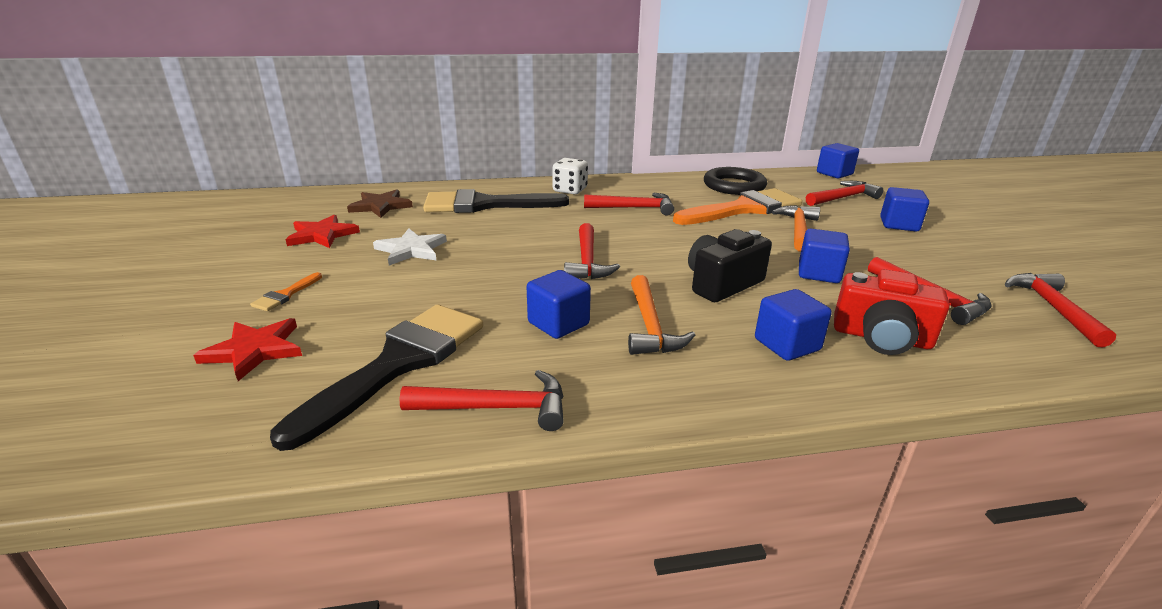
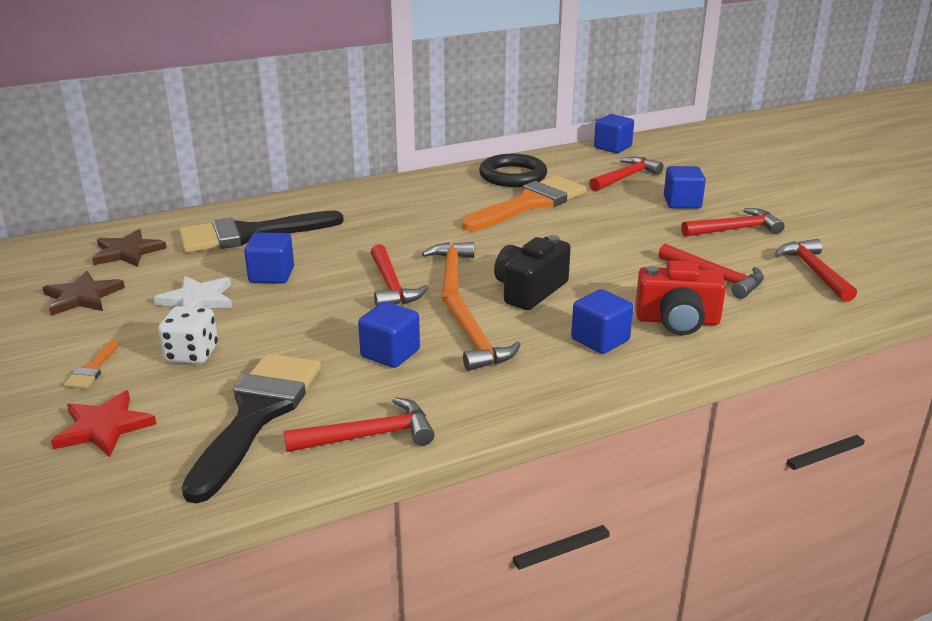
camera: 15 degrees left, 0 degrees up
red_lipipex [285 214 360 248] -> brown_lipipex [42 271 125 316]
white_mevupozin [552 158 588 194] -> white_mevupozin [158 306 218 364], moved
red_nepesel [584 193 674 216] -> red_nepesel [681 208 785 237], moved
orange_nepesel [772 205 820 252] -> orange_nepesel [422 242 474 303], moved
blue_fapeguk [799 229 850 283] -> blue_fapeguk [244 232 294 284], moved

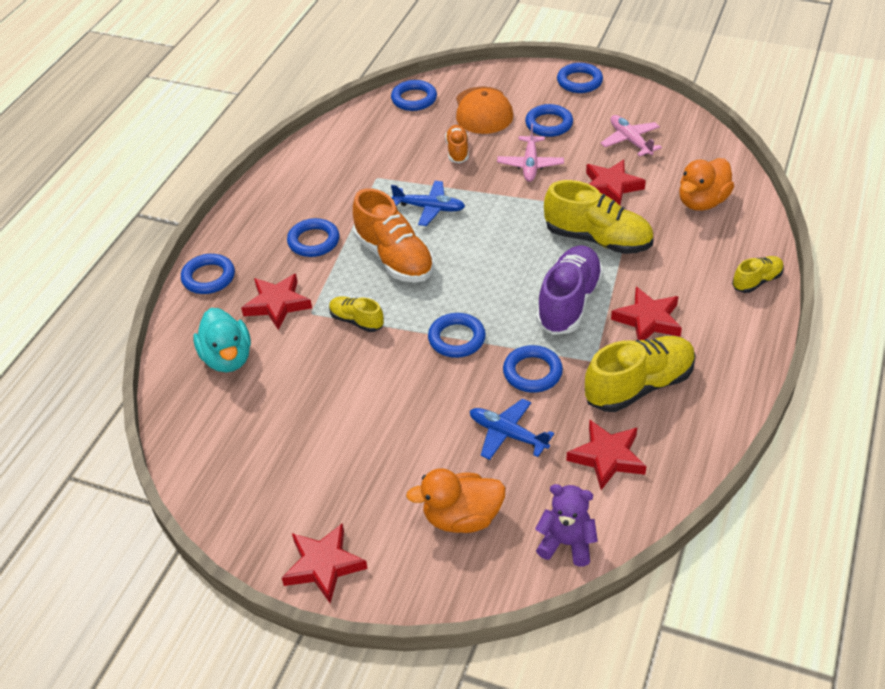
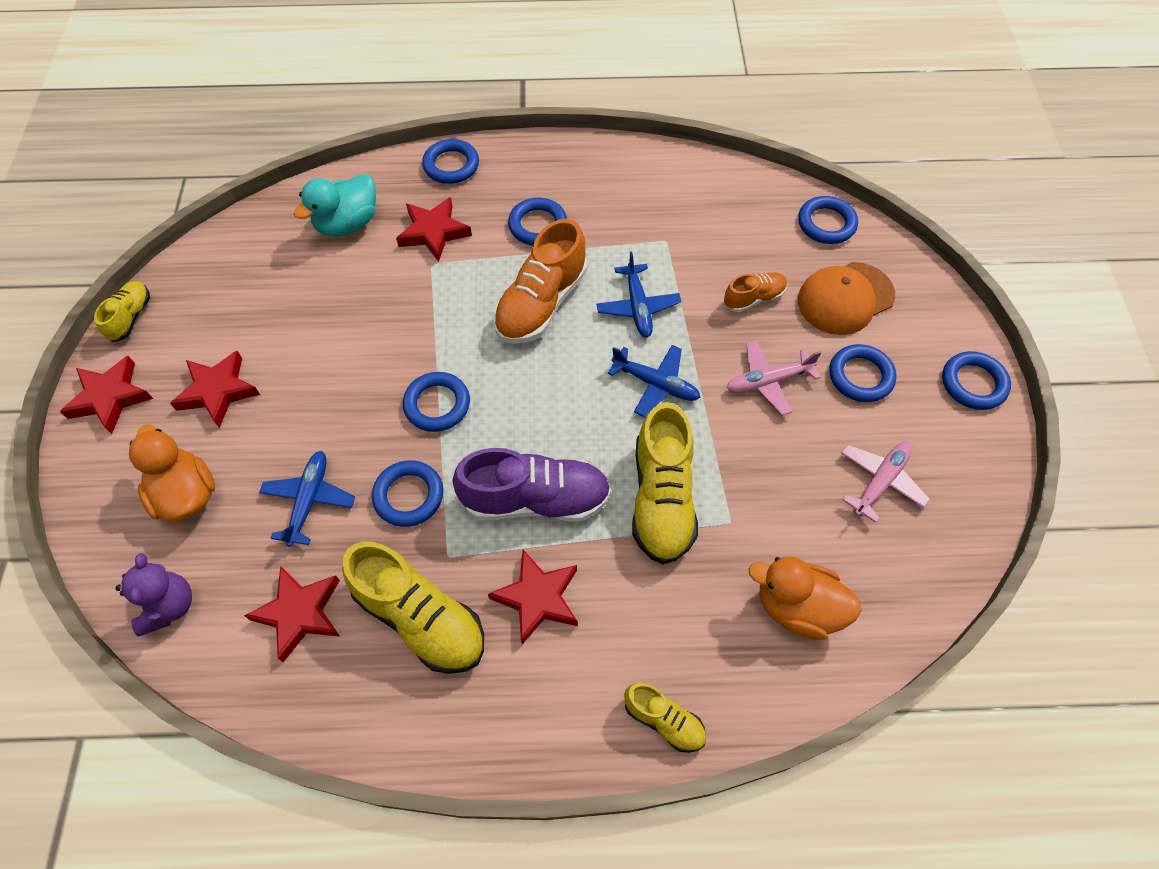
camera: 65 degrees right, 15 degrees up
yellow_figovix [329 296 384 332] -> yellow_figovix [94 281 150 342], moved
red_lipipex [586 159 646 205] -> red_lipipex [170 351 260 428], moved
none -> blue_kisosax [608 345 701 417]

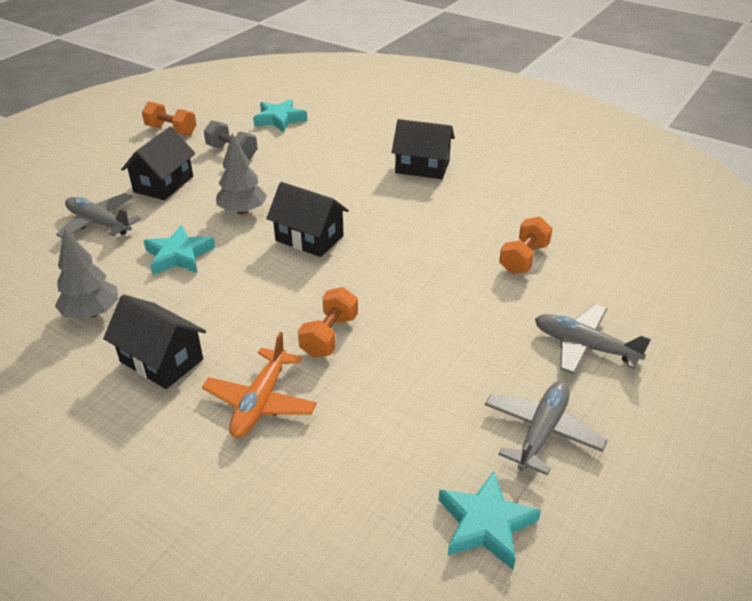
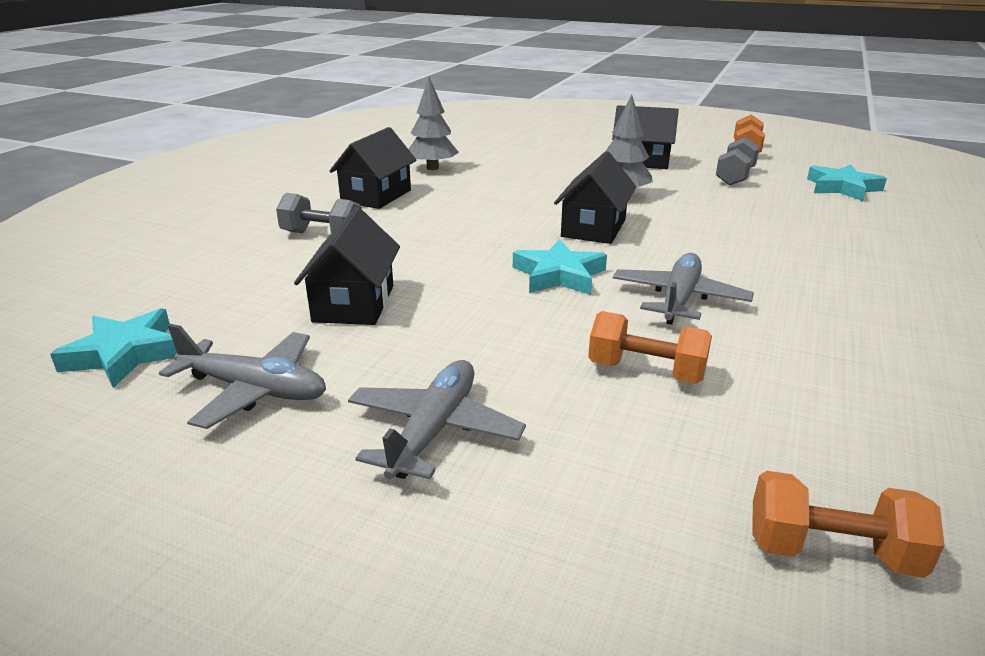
camera: 80 degrees right, 10 degrees down
grey_kisosax [56 193 141 238] -> grey_kisosax [613 253 754 325], moved
turquoise_lipipex [144 225 215 275] -> turquoise_lipipex [513 239 607 295], moved
orange_kisosax [202 332 317 438] -> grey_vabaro [276 193 362 234]
orange_vabaro [298 287 358 358] -> orange_vabaro [752 471 945 578], moved
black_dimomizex [392 119 455 179] -> black_dimomizex [294 207 400 325], moved

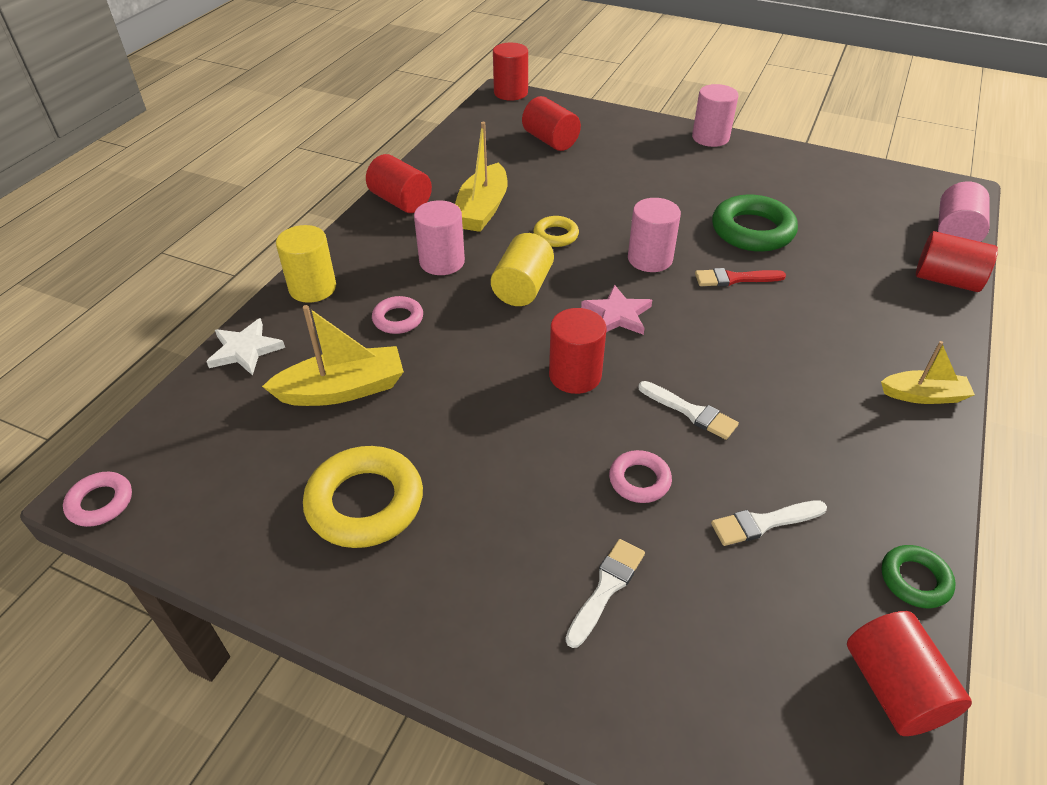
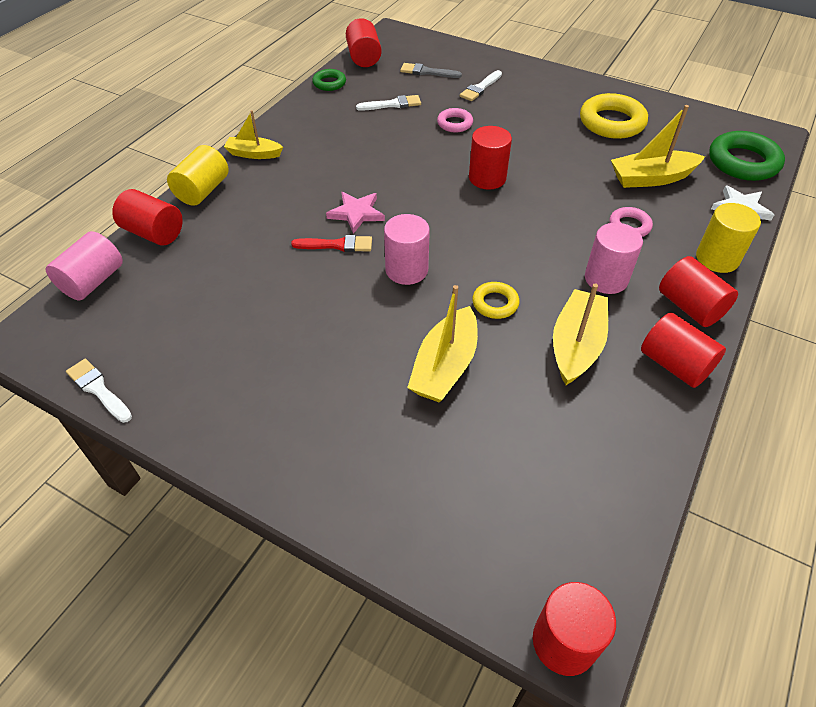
camera: 175 degrees left, 5 degrees up
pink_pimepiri [63 472 132 527] -> none
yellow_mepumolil [491 233 554 306] -> yellow_mepumolil [167 145 229 206], moved
red_mepumolil [522 96 581 151] -> red_mepumolil [659 256 738 327], moved
pink_lipipex [581 285 652 335] -> pink_lipipex [326 192 385 234], moved
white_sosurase [638 381 739 440] -> white_sosurase [66 359 132 423], moved
pink_mepumolil [692 84 739 147] -> none
green_pimepiri [712 195 798 252] -> green_pimepiri [709 131 785 181], moved
none -> grey_sosurase [400 63 462 78]
none -> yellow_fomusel [407 285 478 402]

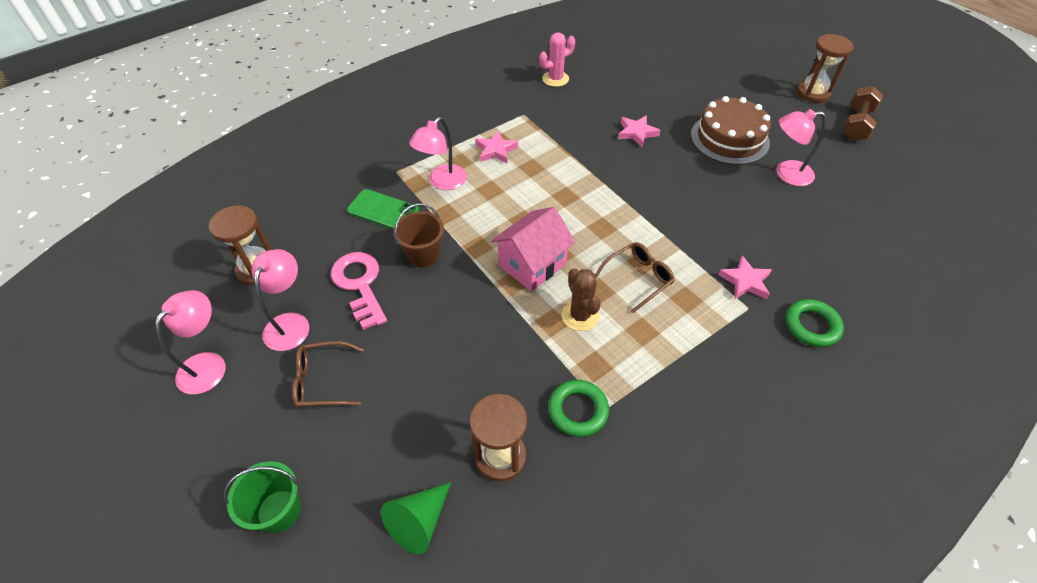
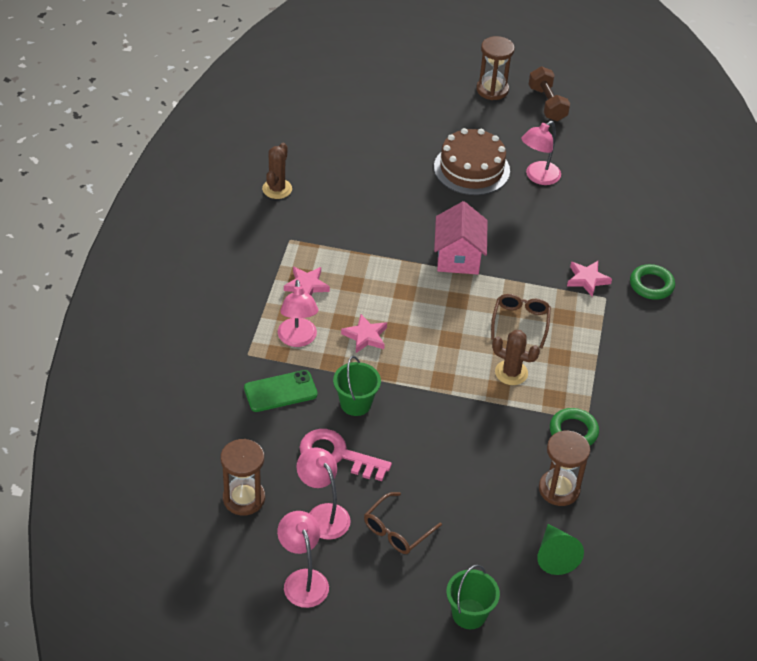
camera: 45 degrees left, 5 degrees down
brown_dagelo [393 203 444 267] -> green_dagelo [333 356 381 416]
pink_dimomizex [491 207 575 292] -> pink_dimomizex [434 201 488 275], moved
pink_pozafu [539 32 575 87] -> brown_pozafu [262 143 292 199]
pink_lipipex [618 115 661 147] -> pink_lipipex [341 314 387 353], moved

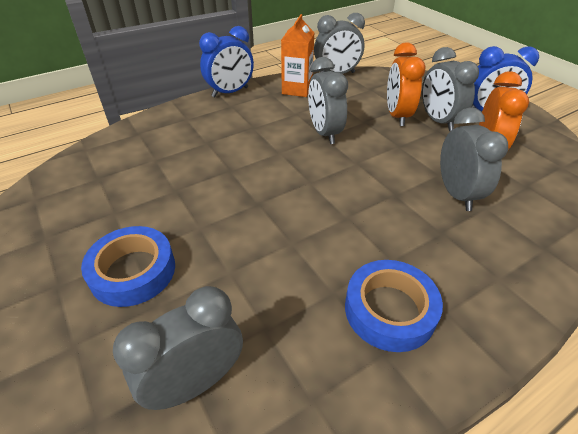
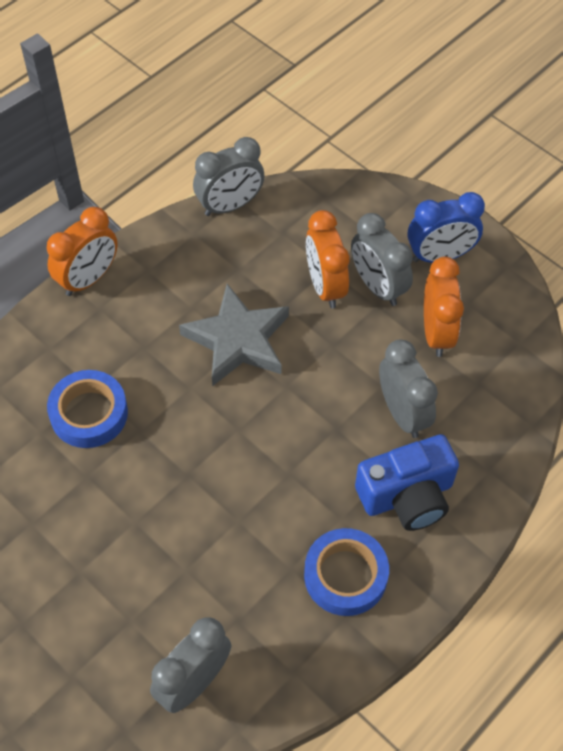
camera: 15 degrees left, 15 degrees up
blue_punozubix [81 226 175 307] -> blue_punozubix [47 370 128 448], moved
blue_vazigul [199 26 254 98] -> orange_vazigul [47 207 118 296]
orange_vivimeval [281 14 315 97] -> none
grey_vazigul [308 57 348 144] -> grey_lipipex [179 284 289 386]
none -> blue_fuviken [355 434 459 531]

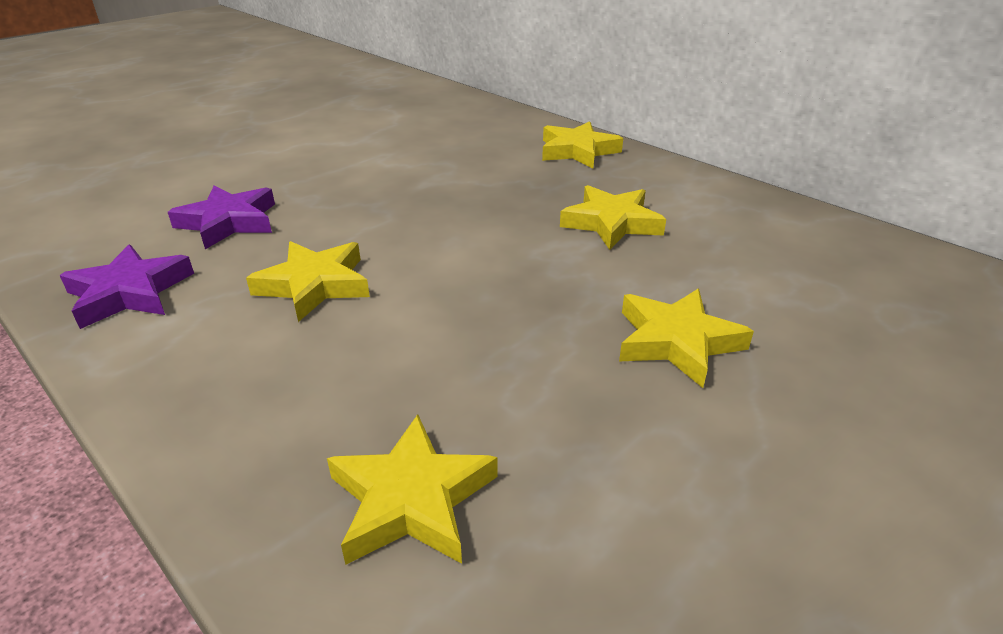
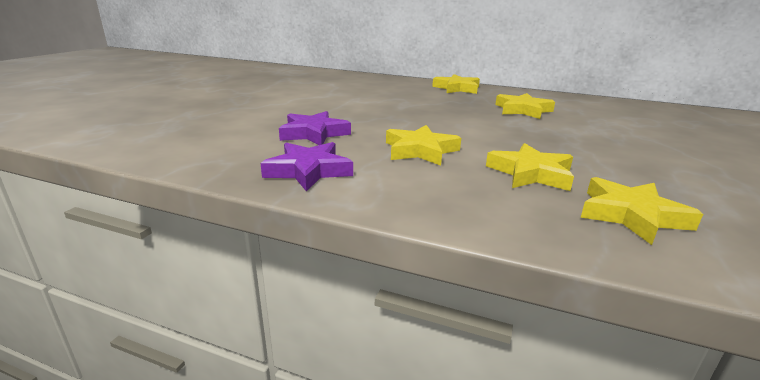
camera: 25 degrees left, 10 degrees down
yellow_lipipex [619 289 754 388] -> yellow_lipipex [486 143 574 191], moved

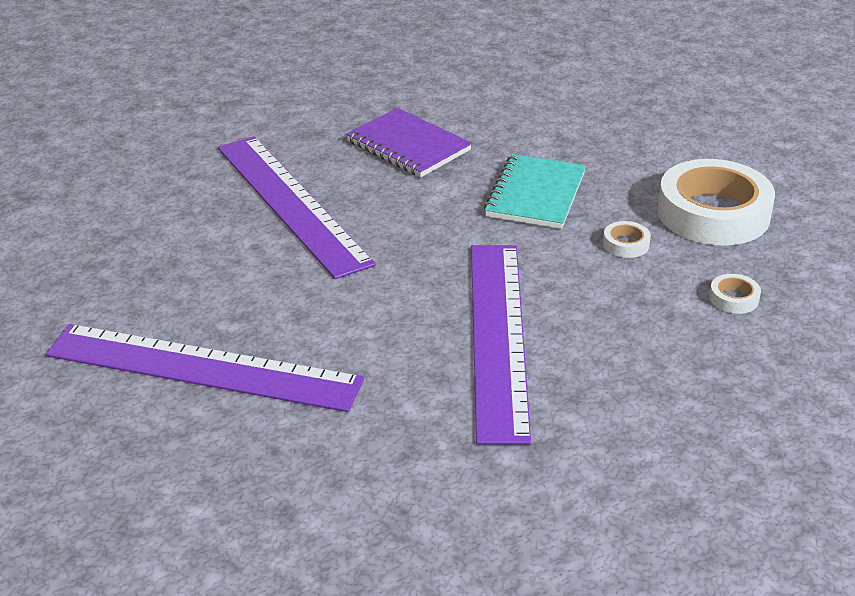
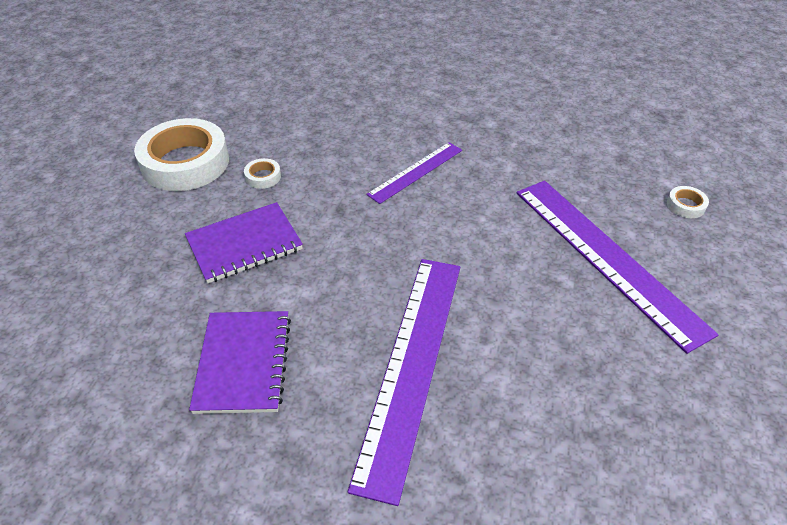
camera: 135 degrees left, 10 degrees up
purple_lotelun [471 245 531 445] -> purple_lotelun [366 142 462 204], x0.55
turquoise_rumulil [484 154 586 229] -> purple_rumulil [185 202 303 283]
white_punozubix [709 274 761 314] -> white_punozubix [667 186 709 218], moved

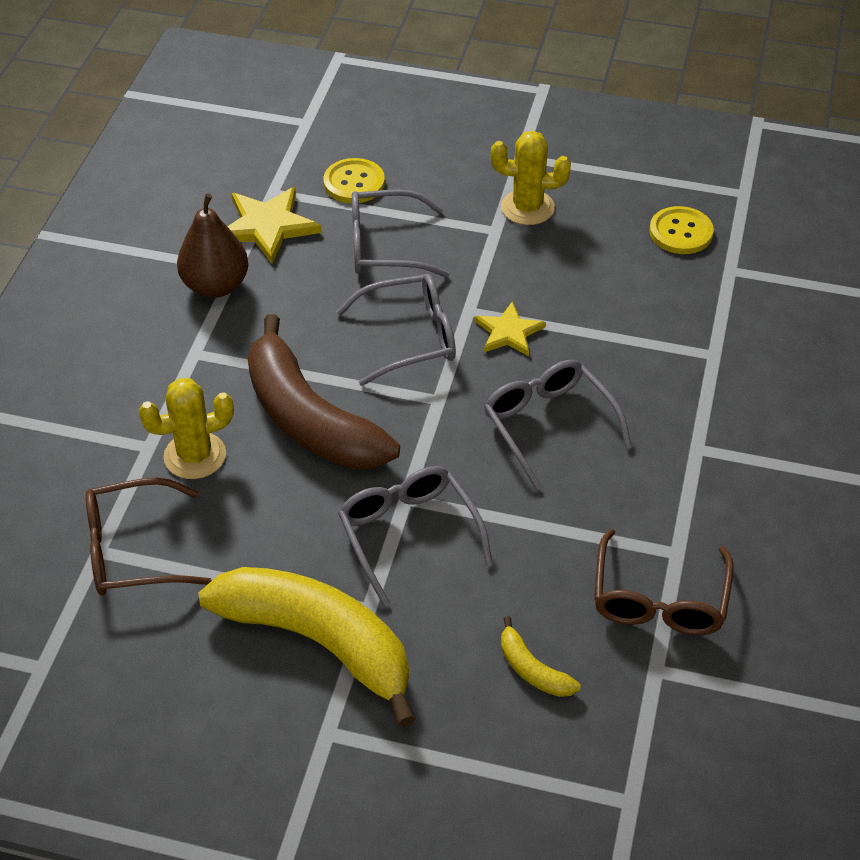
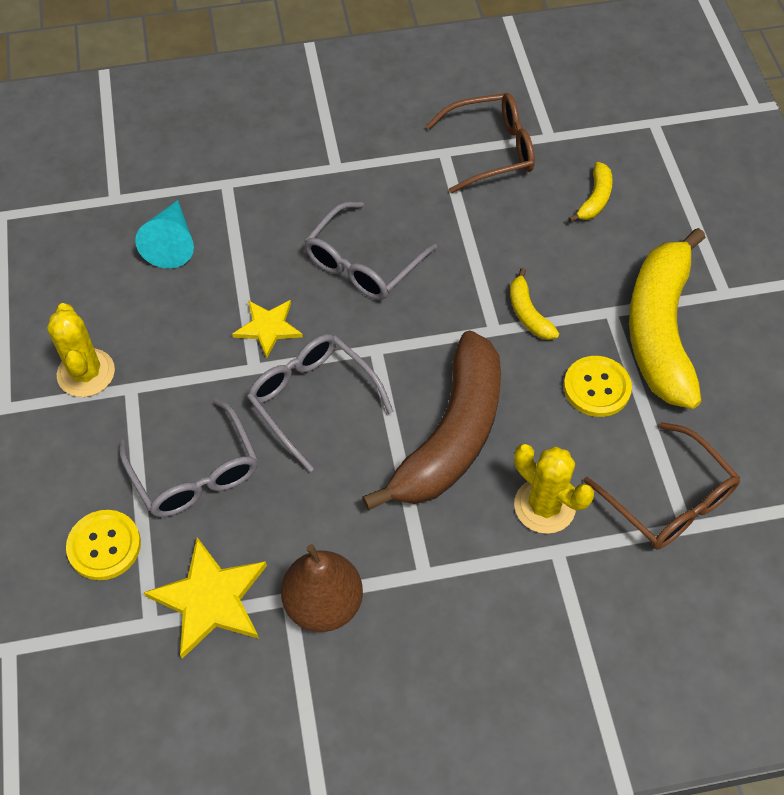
camera: 115 degrees left, 10 degrees up
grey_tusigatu [338 466 493 606] -> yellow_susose [510 268 560 340]
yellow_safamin [649 206 714 254] -> yellow_safamin [564 356 632 417], moved
none -> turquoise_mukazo [135 200 194 268]

